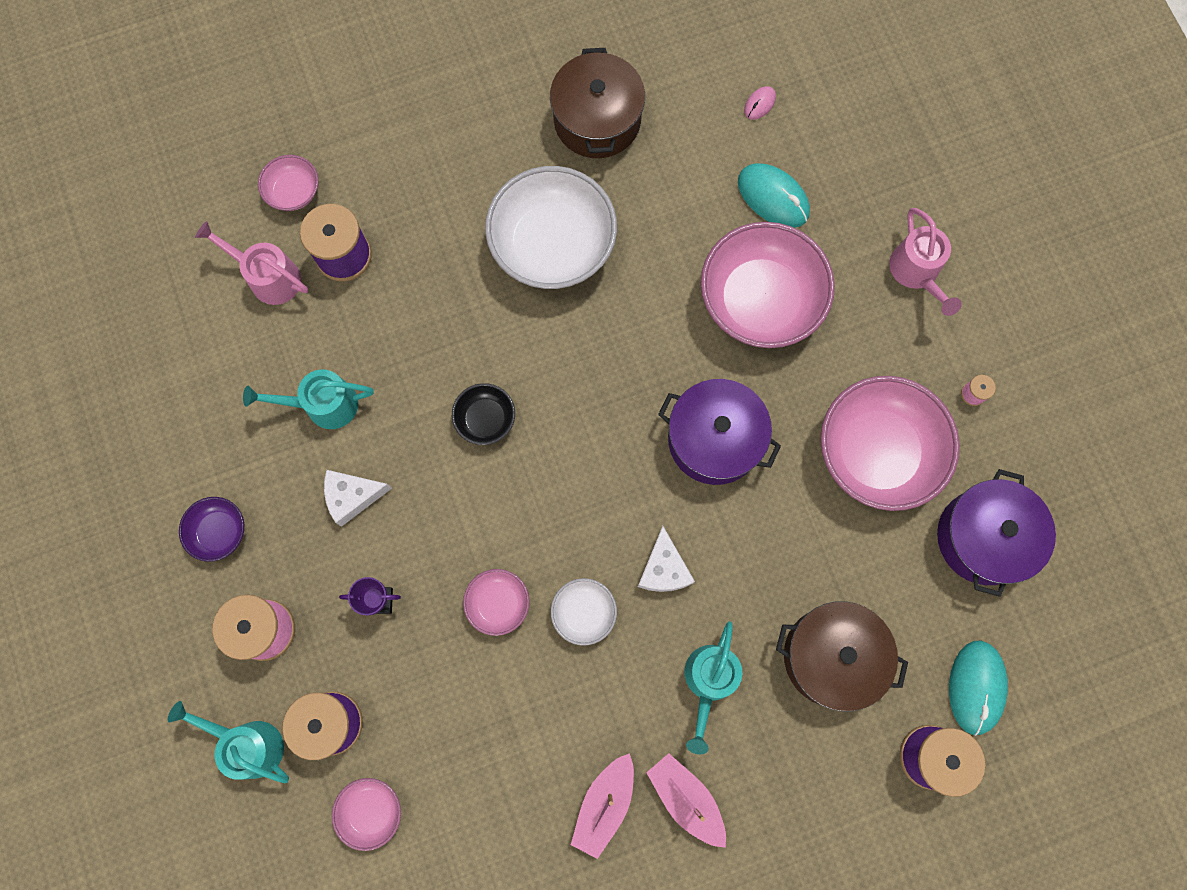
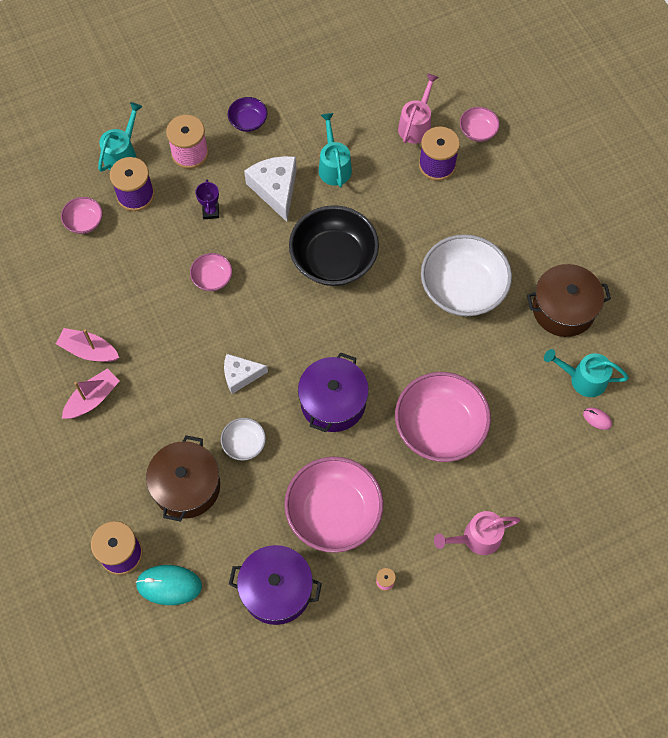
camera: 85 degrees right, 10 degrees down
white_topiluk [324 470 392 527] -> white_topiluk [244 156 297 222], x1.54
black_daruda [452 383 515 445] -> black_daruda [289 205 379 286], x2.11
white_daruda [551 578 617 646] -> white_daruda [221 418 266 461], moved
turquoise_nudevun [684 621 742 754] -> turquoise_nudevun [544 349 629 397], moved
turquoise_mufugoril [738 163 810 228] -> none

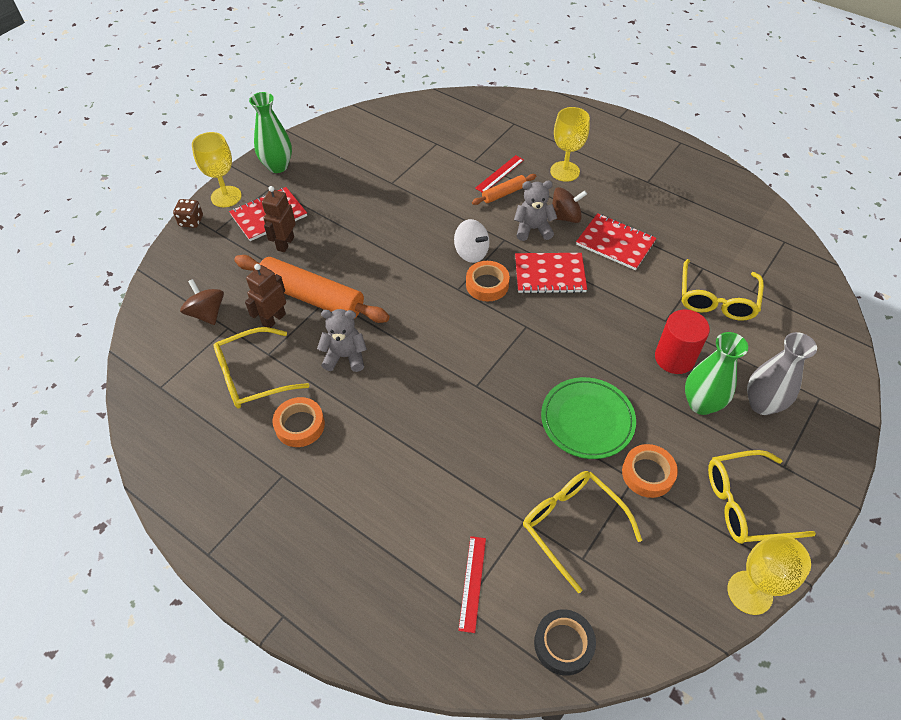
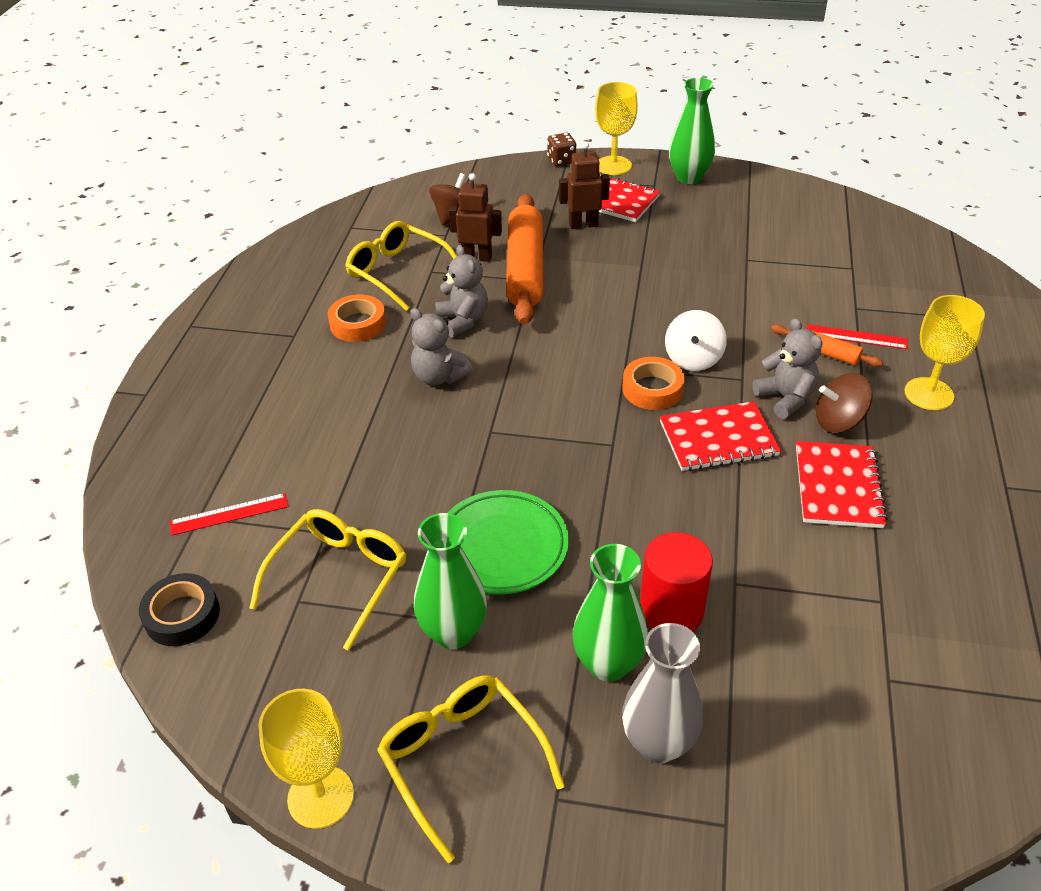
camera: 65 degrees right, 10 degrees down
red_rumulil [515 253 587 294] -> red_rumulil [660 401 781 471], 75 degrees counterclockwise
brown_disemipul [552 187 587 223] -> brown_disemipul [816 373 873 433], 120 degrees clockwise
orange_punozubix [622 444 678 498] -> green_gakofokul [414 513 487 649]
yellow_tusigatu [682 259 764 321] -> none
none -> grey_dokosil [410 308 473 386]

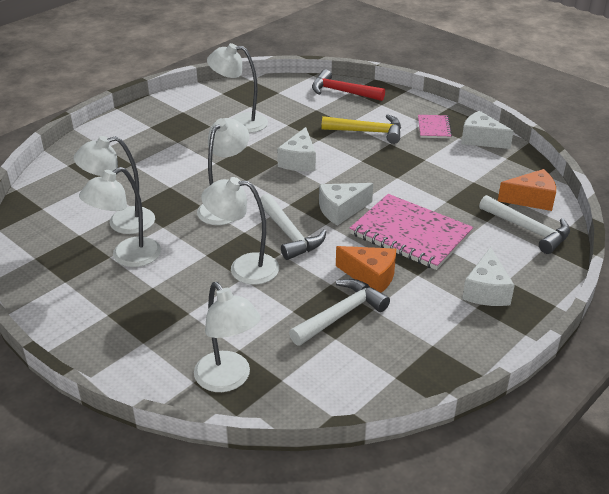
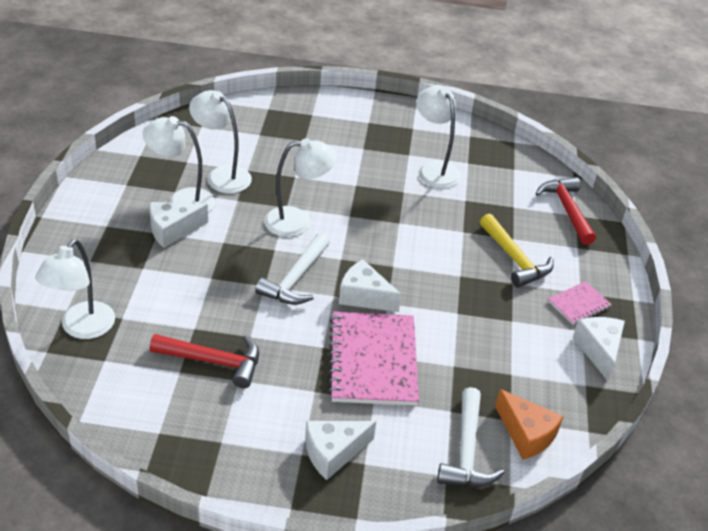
camera: 50 degrees right, 5 degrees up
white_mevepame [201 177 279 284] -> none
white_topiluk [277 127 316 171] -> white_topiluk [149 202 208 248], moved
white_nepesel [289 279 390 346] -> red_nepesel [149 334 259 388]
orange_topiluk [336 246 396 293] -> none

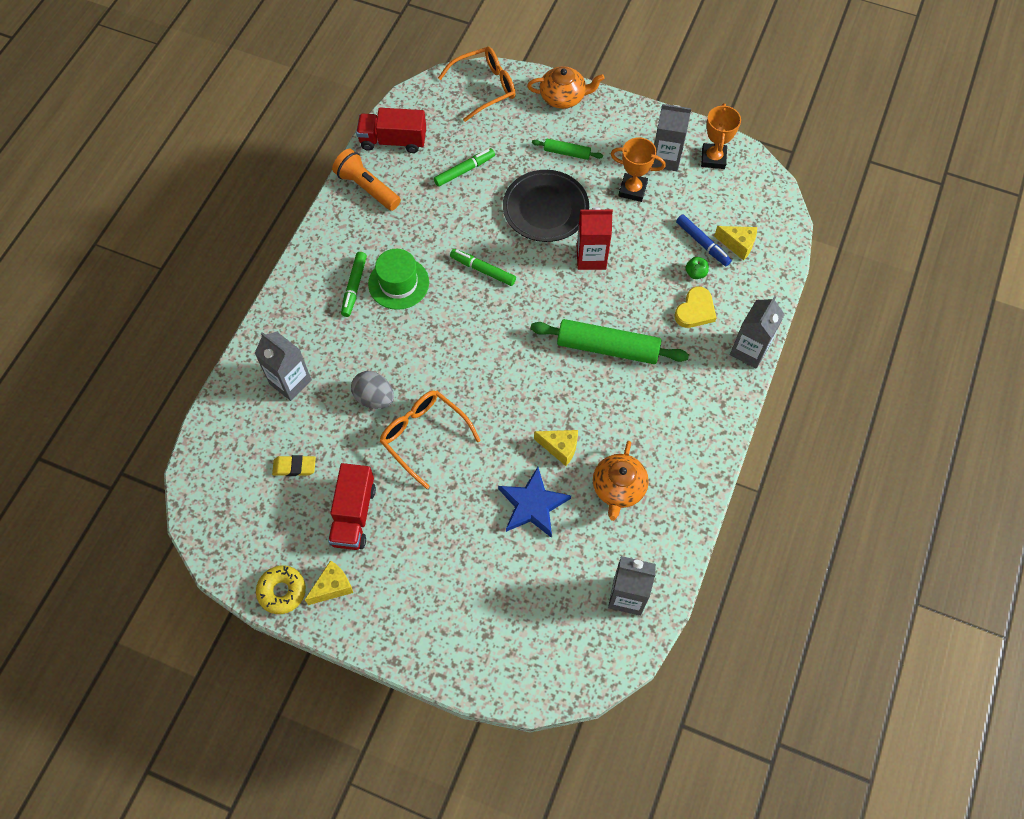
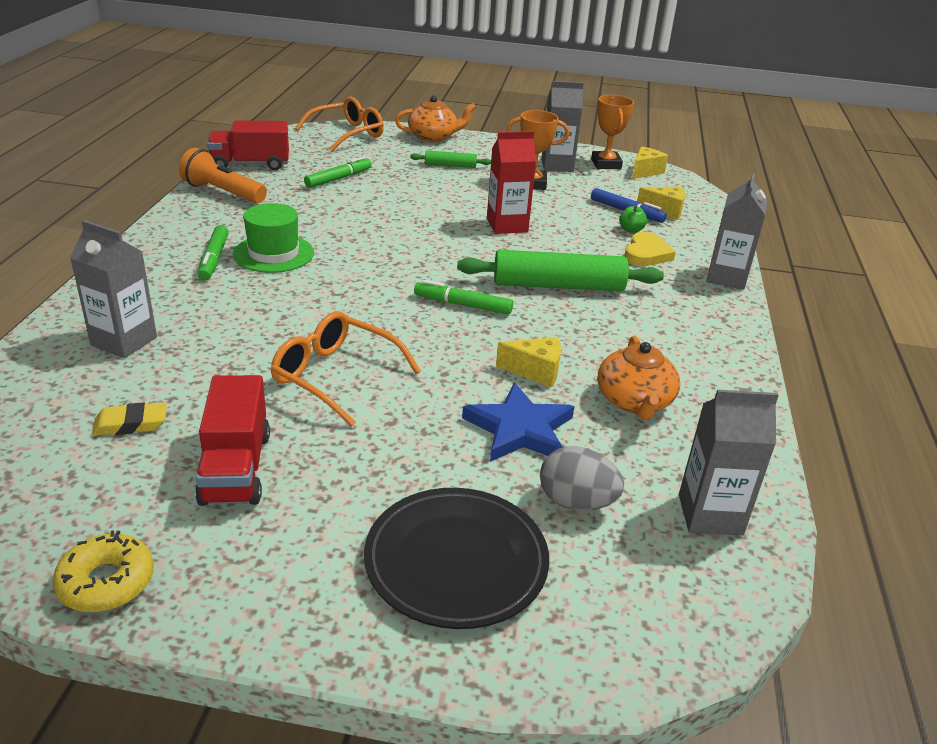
camera: 15 degrees left, 30 degrees down
yellow_topiluk [305 560 353 605] -> yellow_topiluk [632 146 668 179], moved
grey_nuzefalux [351 371 394 409] -> grey_nuzefalux [540 446 624 511], moved
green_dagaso [450 249 516 286] -> green_dagaso [414 280 513 315], moved
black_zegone [503 170 589 242] -> black_zegone [364 488 549 629], moved

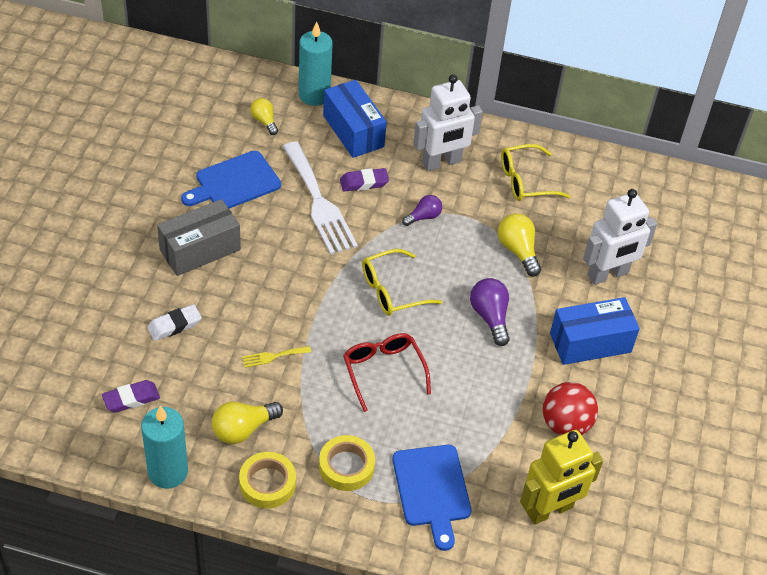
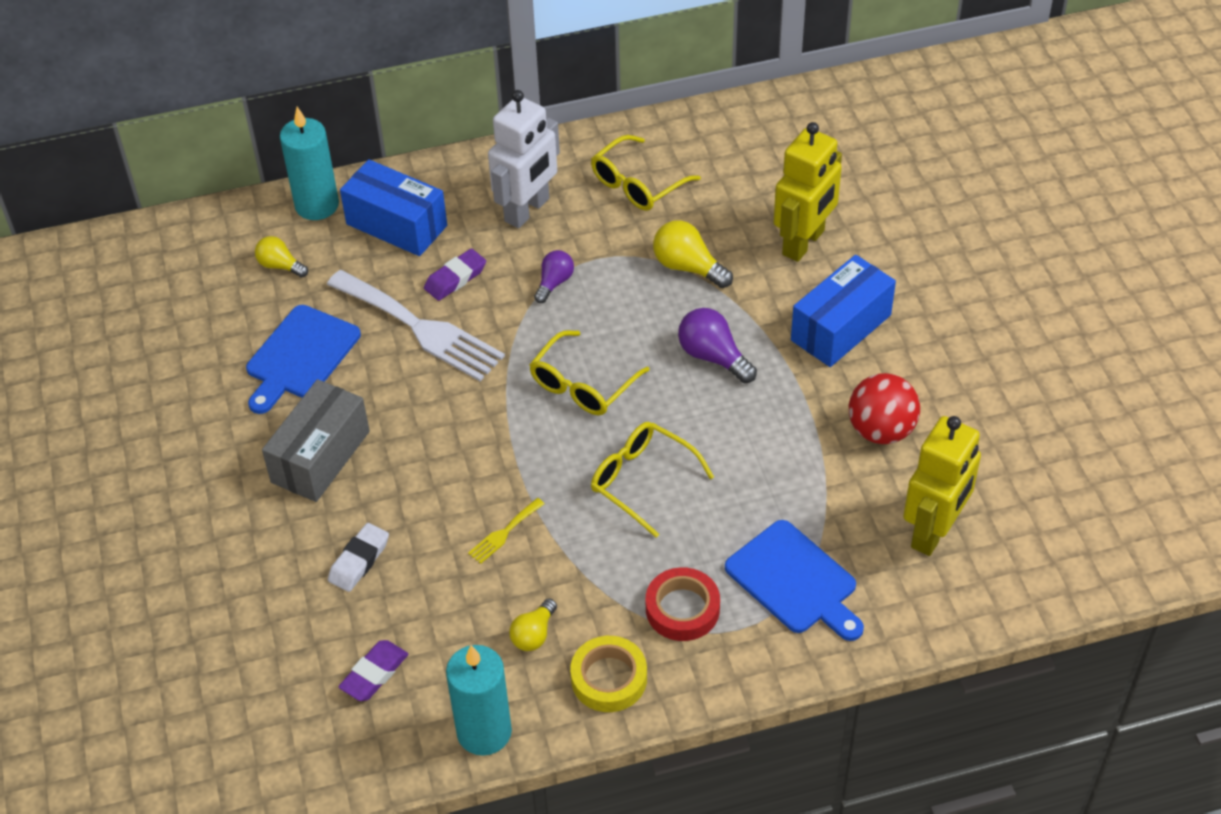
camera: 25 degrees left, 0 degrees up
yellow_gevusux [212 402 283 444] -> yellow_gevusux [509 599 557 651], x0.66
yellow_punozubix [319 435 375 491] -> red_punozubix [646 567 720 641]
red_tusigatu [343 333 431 412] -> yellow_tusigatu [591 422 714 538]
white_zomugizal [583 189 657 285] -> yellow_zomugizal [774 122 842 262]

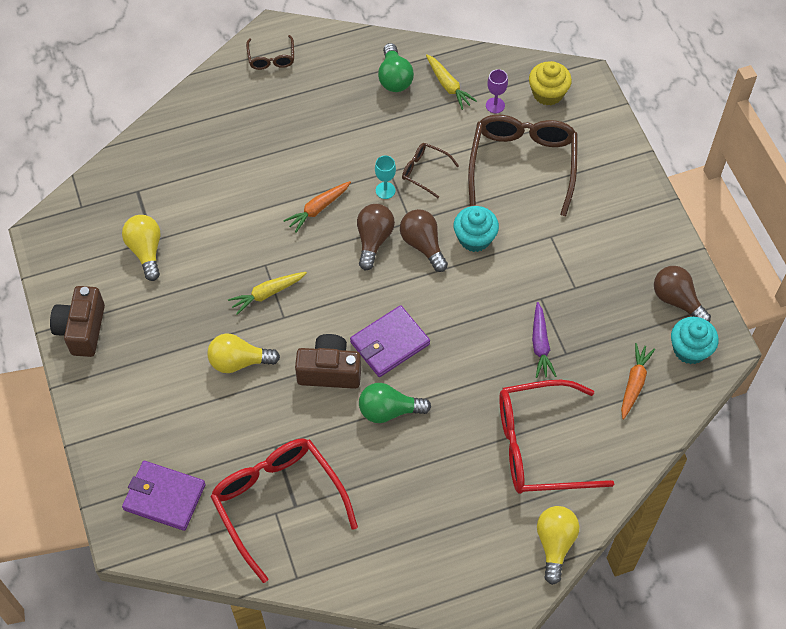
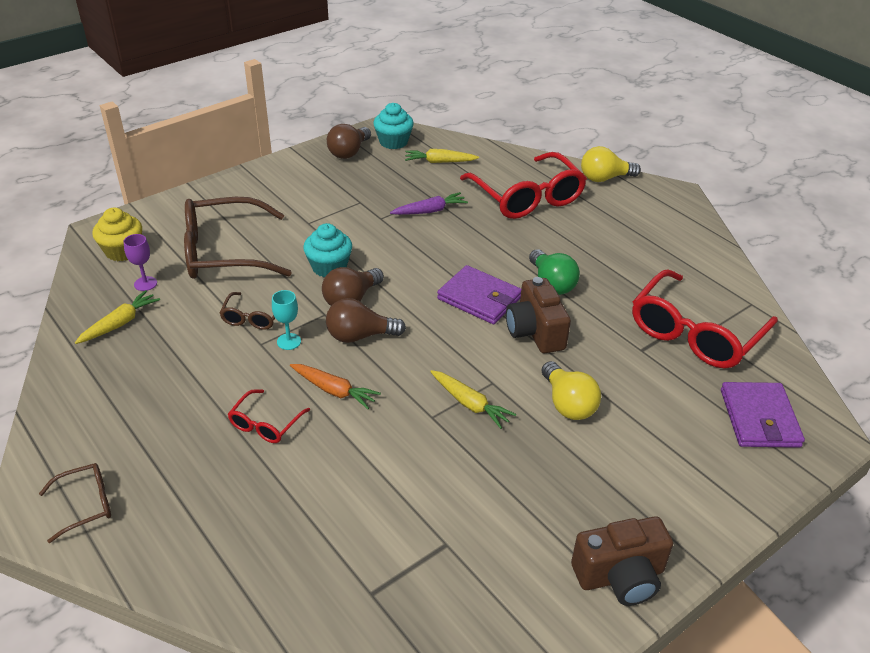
camera: 110 degrees left, 20 degrees down
yellow_gevusux [122 215 160 281] -> none
green_gevusux [378 43 414 92] -> none
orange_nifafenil [621 343 655 419] -> yellow_nifafenil [405 149 479 163]
none -> red_tusigatu [228 389 310 443]

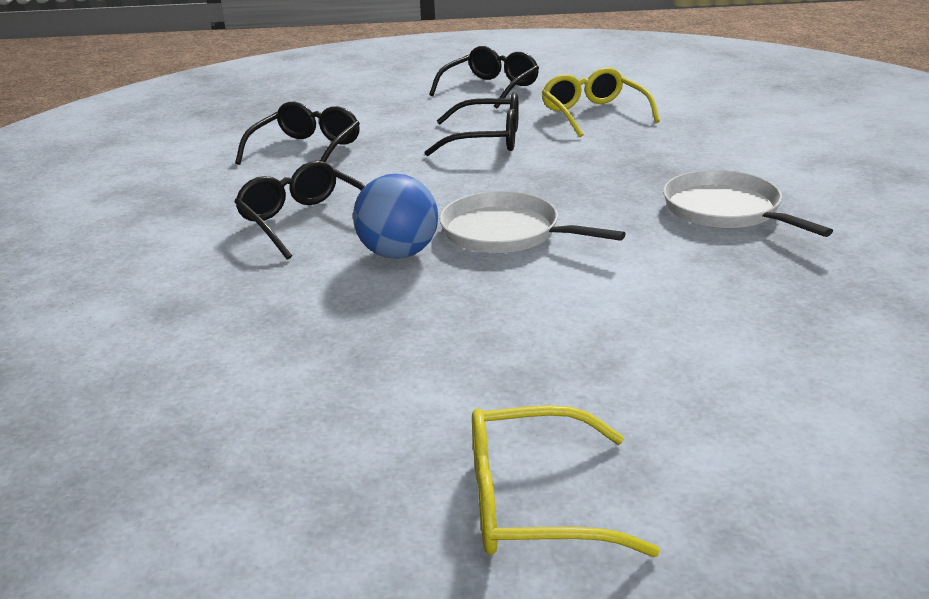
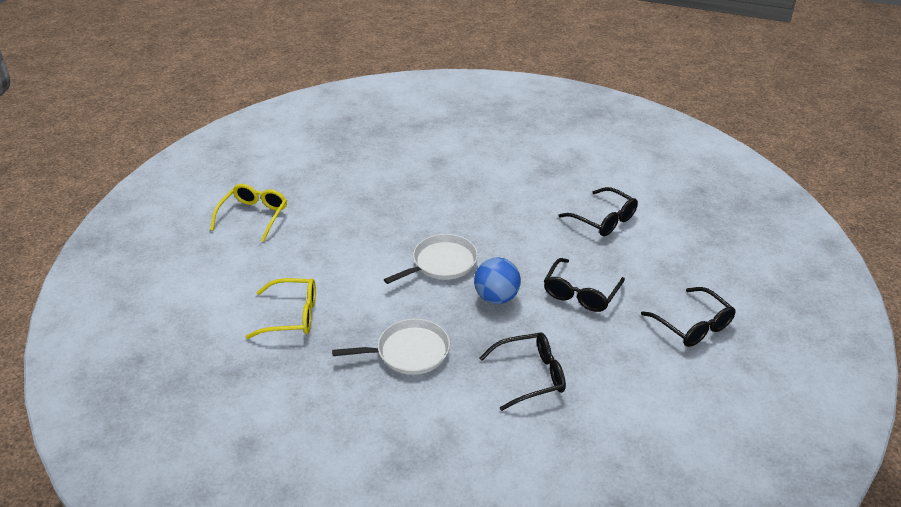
camera: 110 degrees right, 10 degrees up
black_tusigatu [234 161 365 260] -> black_tusigatu [479 333 566 411], moved
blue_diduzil [353 174 438 259] -> blue_diduzil [474 257 521 304], moved
yellow_tusigatu [542 68 660 137] -> yellow_tusigatu [246 278 316 339], moved

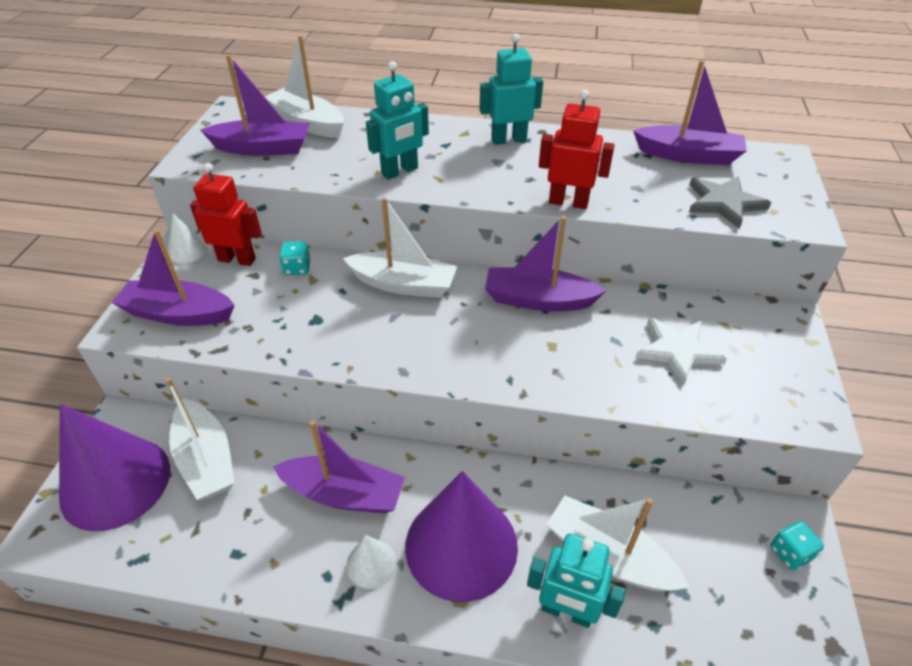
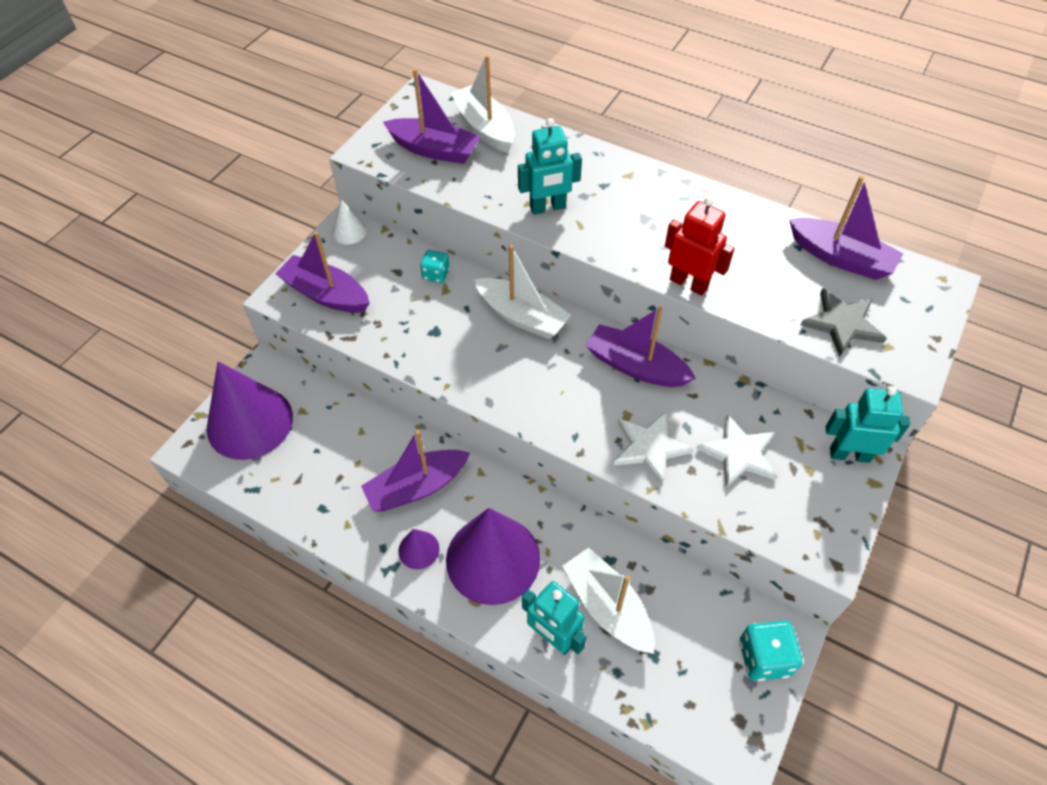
camera: 20 degrees right, 10 degrees up
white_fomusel [165 377 235 500] -> none
red_zomugizal [190 163 262 266] -> none
purple_fomusel [273 421 405 514] -> purple_fomusel [361 430 470 512], 120 degrees clockwise
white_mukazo [346 535 397 589] -> purple_mukazo [398 529 440 569]
turquoise_zomugizal [480 34 543 145] -> turquoise_zomugizal [826 386 910 463], moved
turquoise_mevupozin [770 521 824 570] -> turquoise_mevupozin [739 620 802 681], x1.61
none -> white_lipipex [614 412 694 485]

